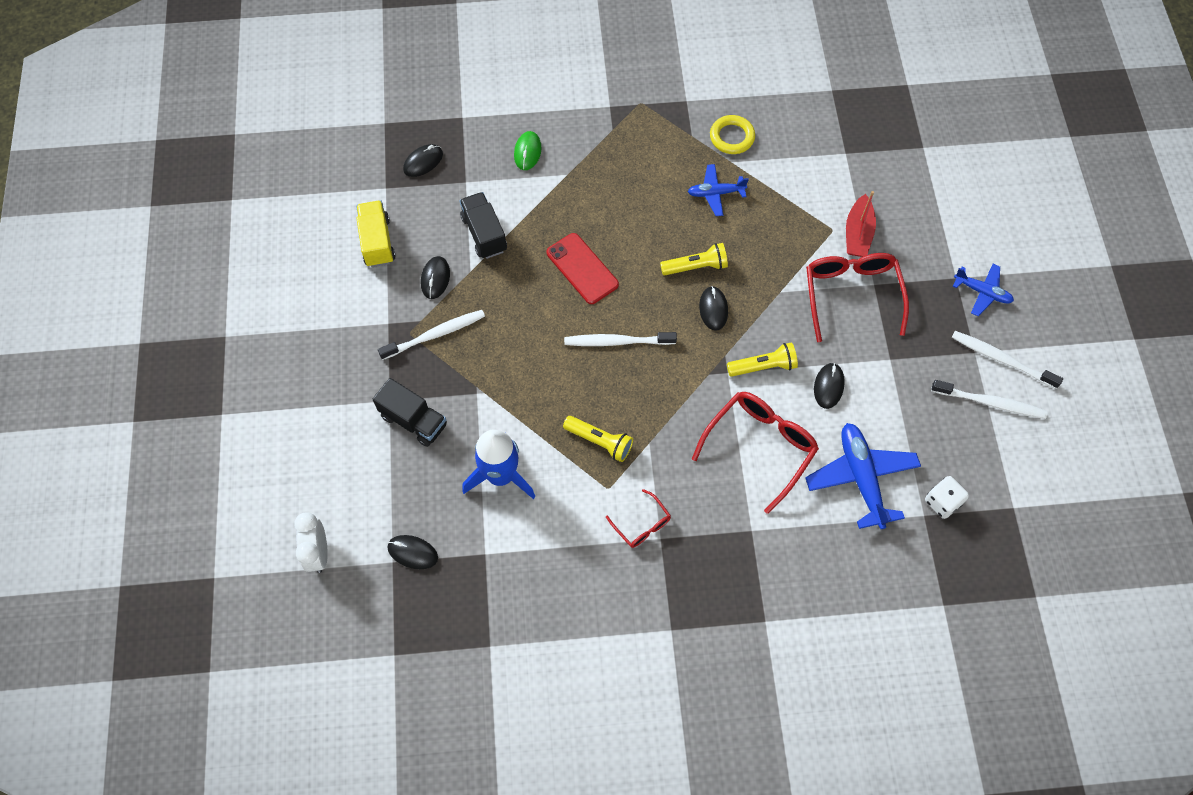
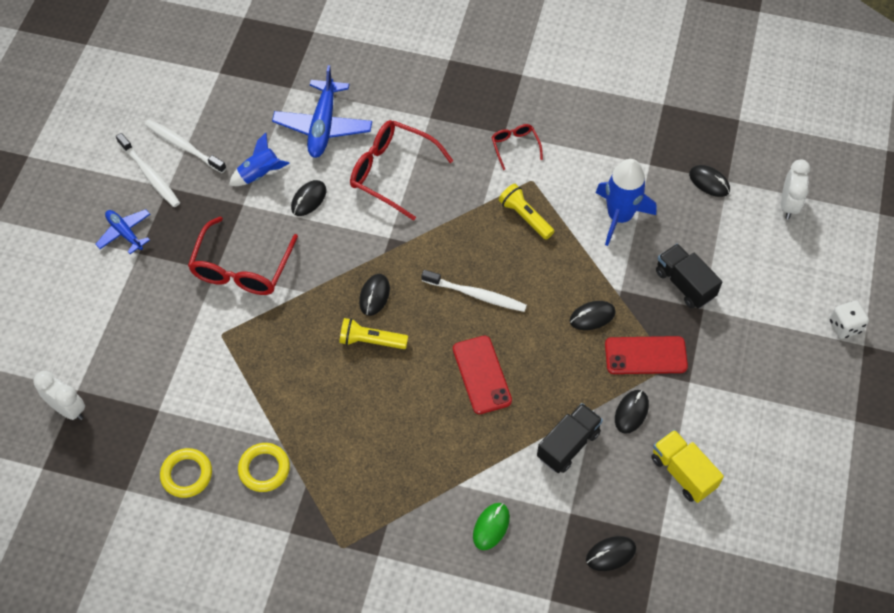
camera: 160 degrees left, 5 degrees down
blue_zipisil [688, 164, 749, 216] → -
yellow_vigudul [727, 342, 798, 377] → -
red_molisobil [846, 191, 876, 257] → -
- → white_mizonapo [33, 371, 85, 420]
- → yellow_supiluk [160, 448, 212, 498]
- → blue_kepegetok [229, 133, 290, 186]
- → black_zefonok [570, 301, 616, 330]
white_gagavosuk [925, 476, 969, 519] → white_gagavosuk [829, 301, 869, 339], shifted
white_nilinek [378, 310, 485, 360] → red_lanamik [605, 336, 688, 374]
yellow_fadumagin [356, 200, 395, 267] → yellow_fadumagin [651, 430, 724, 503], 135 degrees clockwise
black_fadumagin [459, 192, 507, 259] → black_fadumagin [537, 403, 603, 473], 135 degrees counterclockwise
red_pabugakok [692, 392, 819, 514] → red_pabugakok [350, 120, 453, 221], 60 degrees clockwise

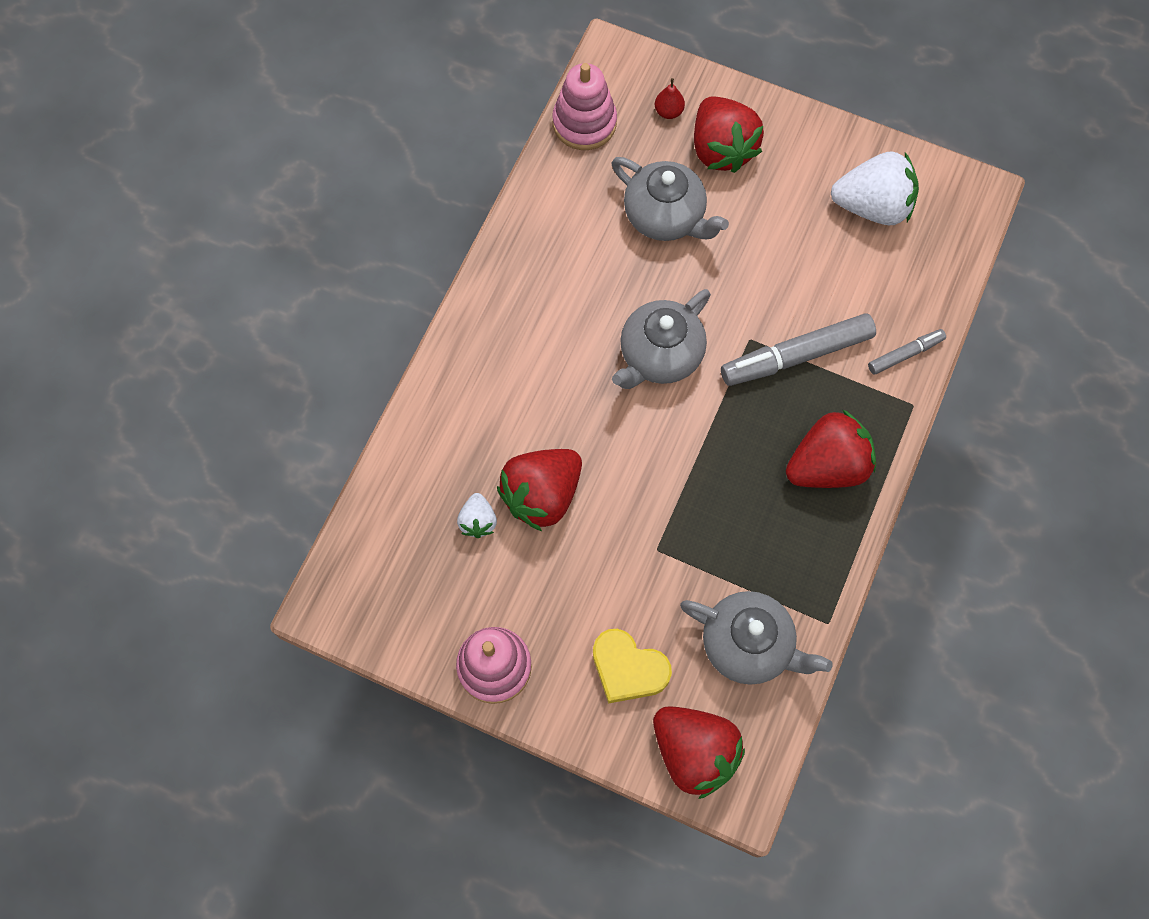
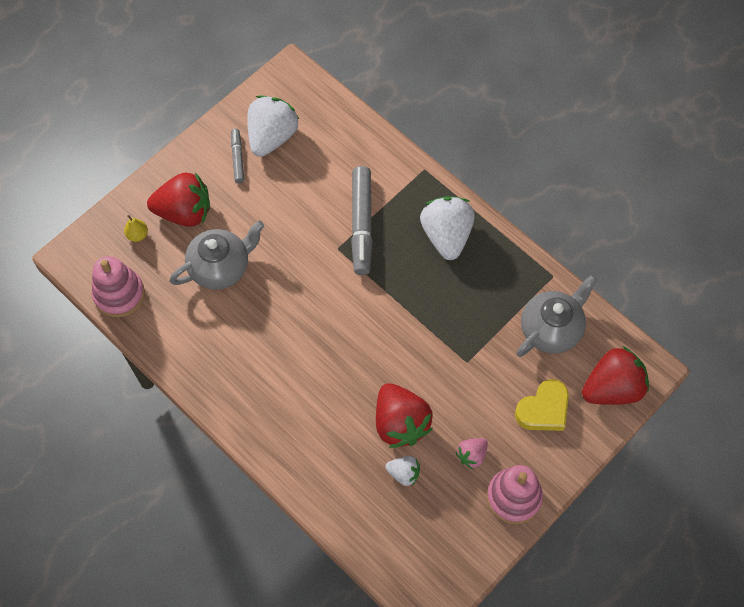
camera: 70 degrees left, 5 degrees down
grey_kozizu [612, 289, 711, 389] → -
- → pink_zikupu [456, 438, 488, 469]
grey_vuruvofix [868, 329, 946, 375] → grey_vuruvofix [231, 128, 244, 183], shifted
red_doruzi [655, 78, 685, 119] → yellow_doruzi [124, 215, 148, 242]
red_zikupu [786, 409, 876, 488] → white_zikupu [420, 196, 475, 260]

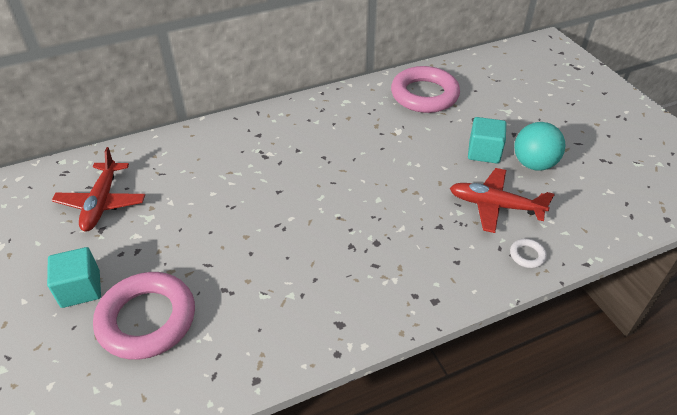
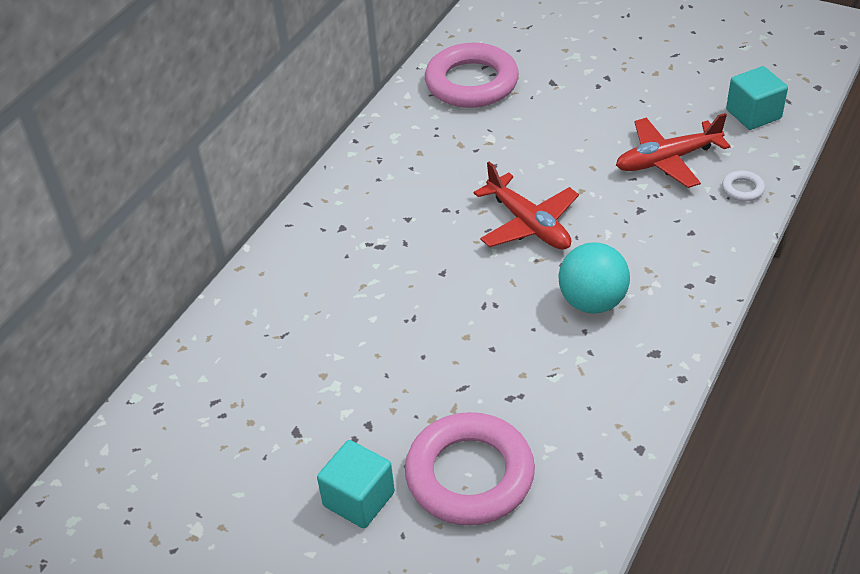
camera: 35 degrees left, 0 degrees up
red_zipisil [52, 147, 145, 232] → red_zipisil [474, 162, 579, 250], shifted
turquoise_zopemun [468, 117, 506, 164] → turquoise_zopemun [726, 66, 788, 130], shifted
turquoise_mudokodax [514, 122, 566, 171] → turquoise_mudokodax [558, 242, 630, 313], shifted

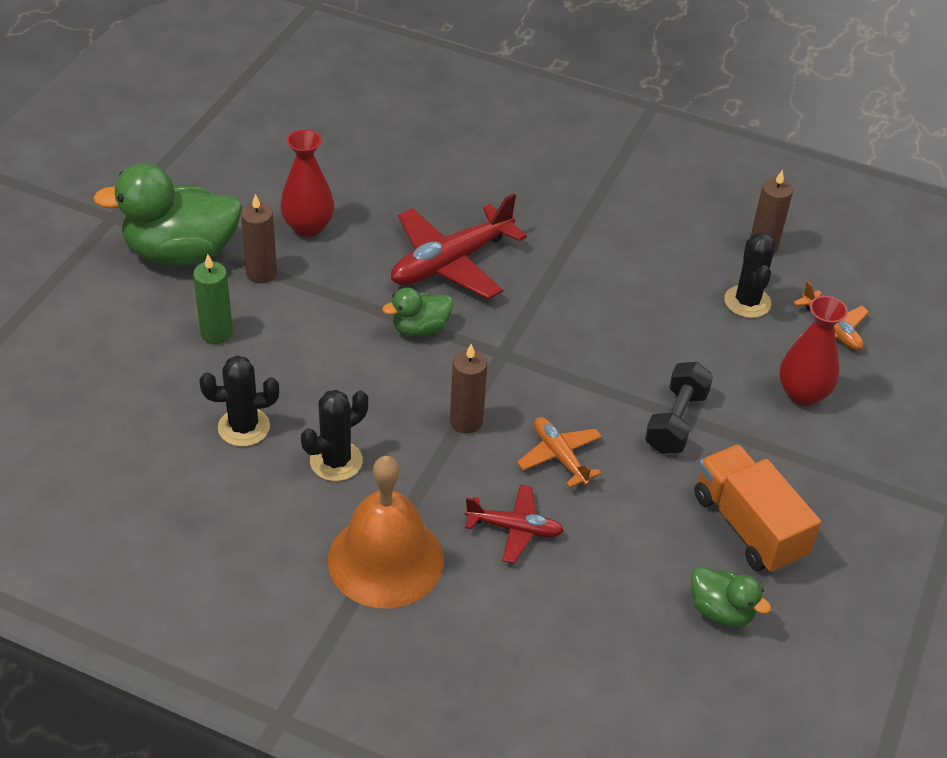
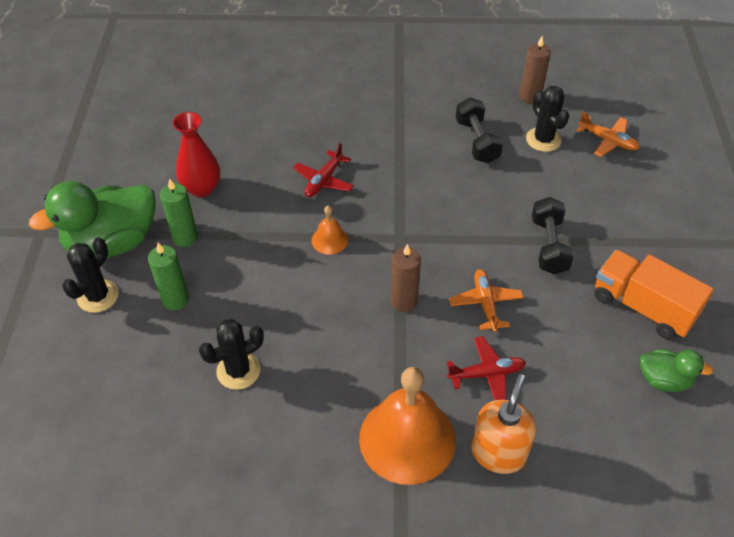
camera: 20 degrees left, 5 degrees up
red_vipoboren [779, 296, 848, 406] → -
- → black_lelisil [456, 97, 503, 163]
- → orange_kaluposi [471, 374, 537, 474]
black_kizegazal [301, 390, 368, 481] → black_kizegazal [62, 237, 118, 313], shifted
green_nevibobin [382, 288, 453, 337] → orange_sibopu [312, 206, 348, 255]
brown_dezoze [241, 194, 277, 283] → green_dezoze [160, 178, 198, 247]
orange_zipisil [517, 417, 602, 488] → orange_zipisil [449, 269, 524, 332], 45 degrees clockwise
red_zipisil [391, 193, 527, 299] → red_zipisil [293, 143, 354, 197], x0.56

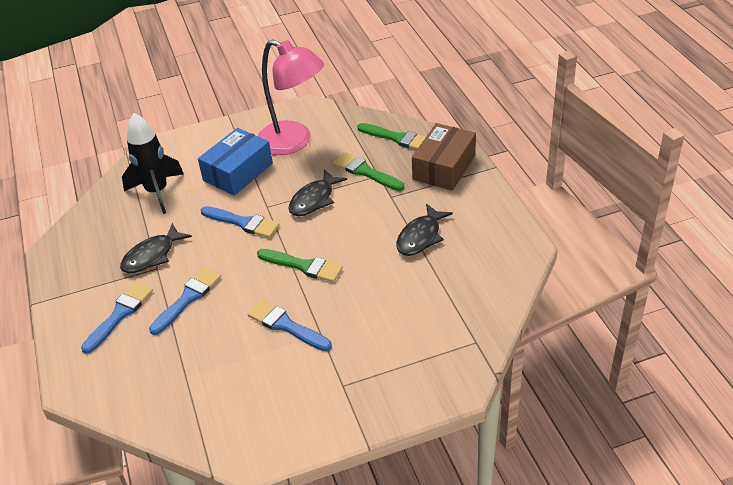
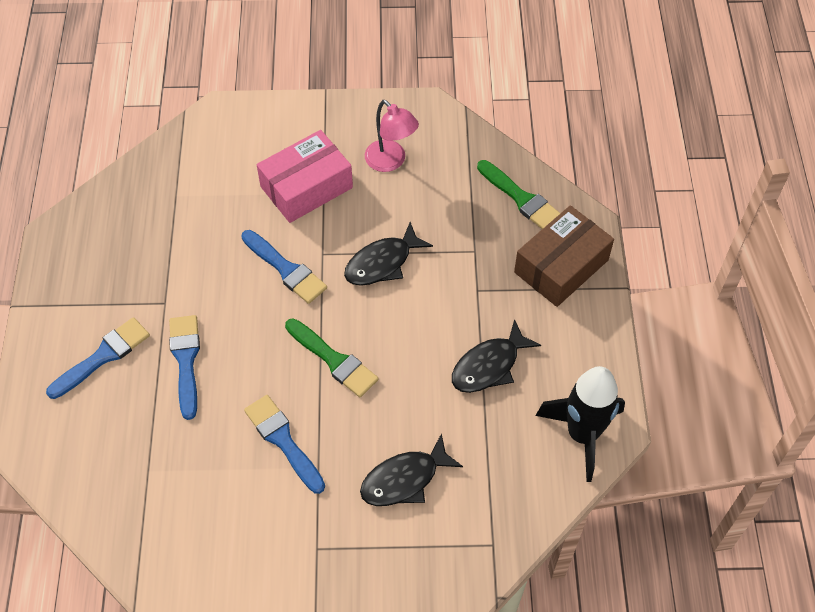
camera: 15 degrees right, 15 degrees up
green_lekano [333, 152, 404, 191] → -
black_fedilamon [120, 223, 192, 273] → black_fedilamon [360, 433, 463, 506], shifted
black_kepegetok [122, 113, 184, 214] → black_kepegetok [536, 366, 625, 482], shifted
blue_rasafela [198, 128, 273, 195] → pink_rasafela [257, 130, 353, 223]
blue_lekano [149, 267, 221, 335] → blue_lekano [169, 315, 200, 420], 60 degrees counterclockwise
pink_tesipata [258, 39, 324, 155] → pink_tesipata [365, 100, 419, 172], x0.57

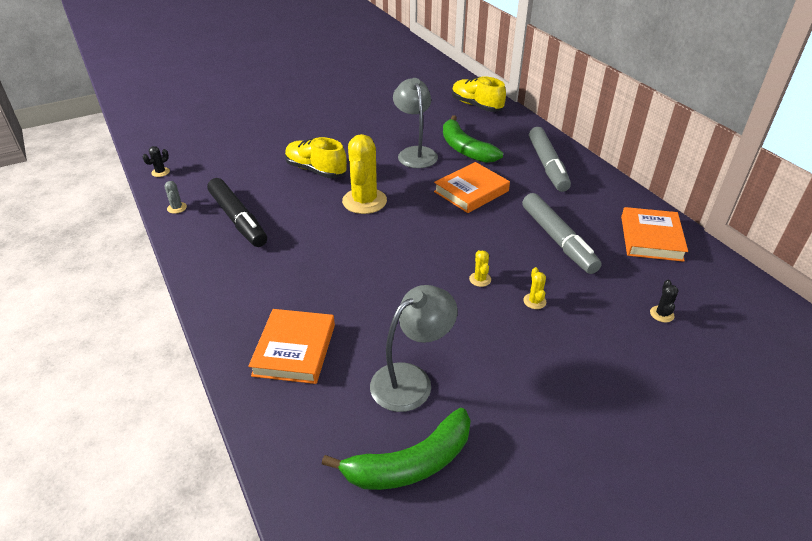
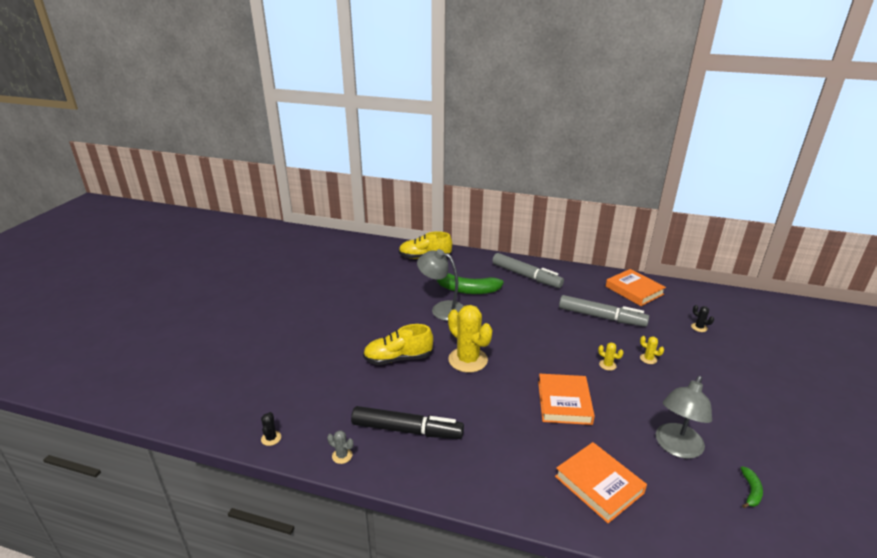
camera: 45 degrees left, 10 degrees down
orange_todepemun [434, 162, 510, 213] → orange_todepemun [538, 374, 595, 425], shifted
grey_tesipata [370, 285, 457, 412] → grey_tesipata [656, 376, 712, 459], 150 degrees counterclockwise
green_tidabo [322, 408, 471, 490] → green_tidabo [741, 466, 763, 508], x0.45

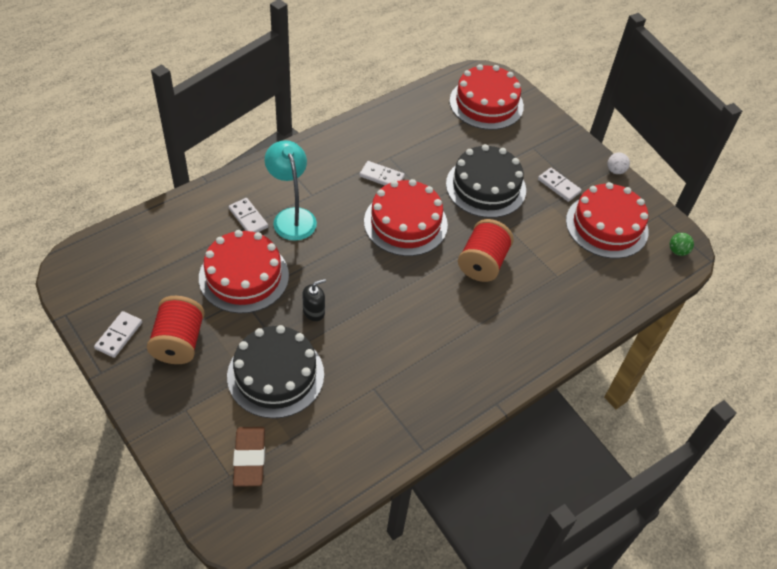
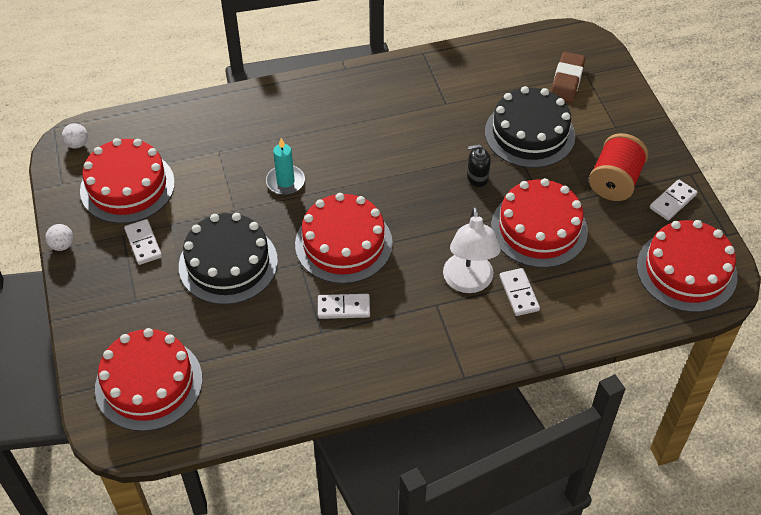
camera: 155 degrees left, 0 degrees up
- → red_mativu [637, 220, 737, 312]
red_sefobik [458, 219, 514, 282] → turquoise_dezoze [266, 138, 305, 195]
turquoise_tesipata [265, 140, 317, 241] → white_tesipata [443, 207, 501, 293]
green_mudokodax [670, 233, 694, 256] → white_mudokodax [62, 123, 88, 149]
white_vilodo [359, 161, 405, 185] → white_vilodo [318, 294, 370, 319], 45 degrees counterclockwise

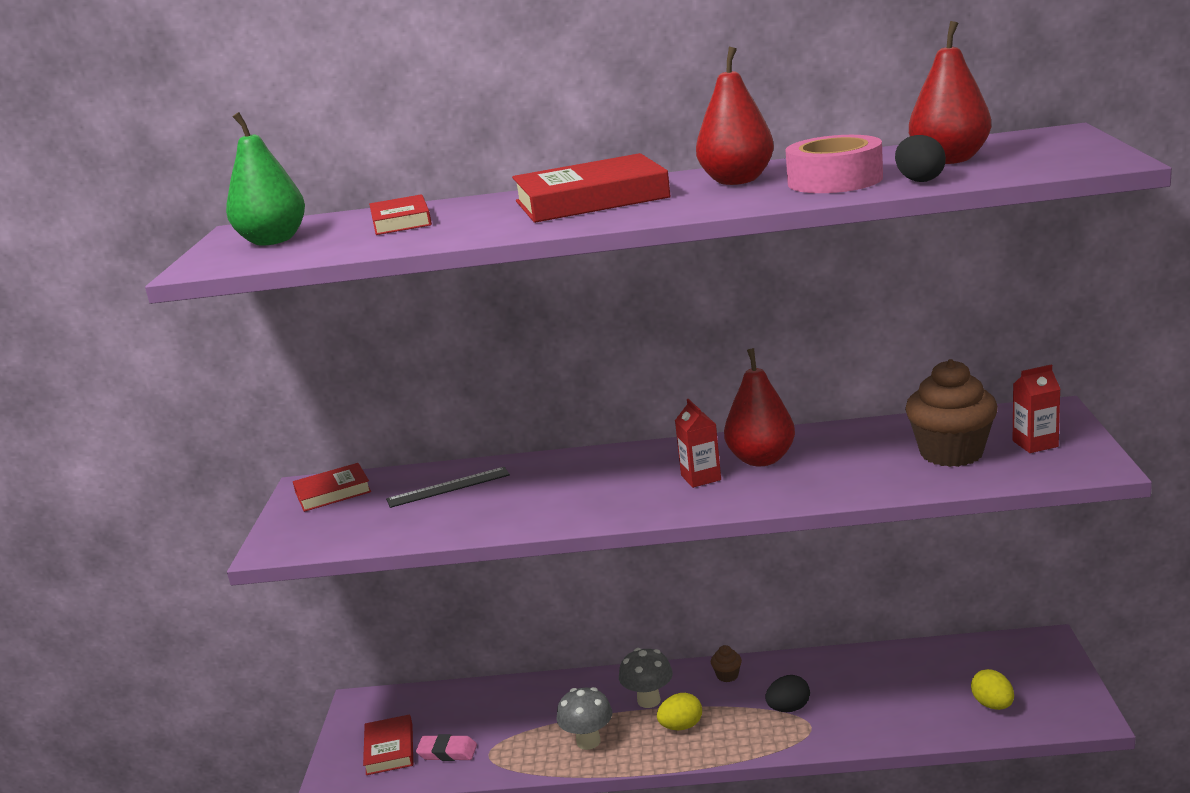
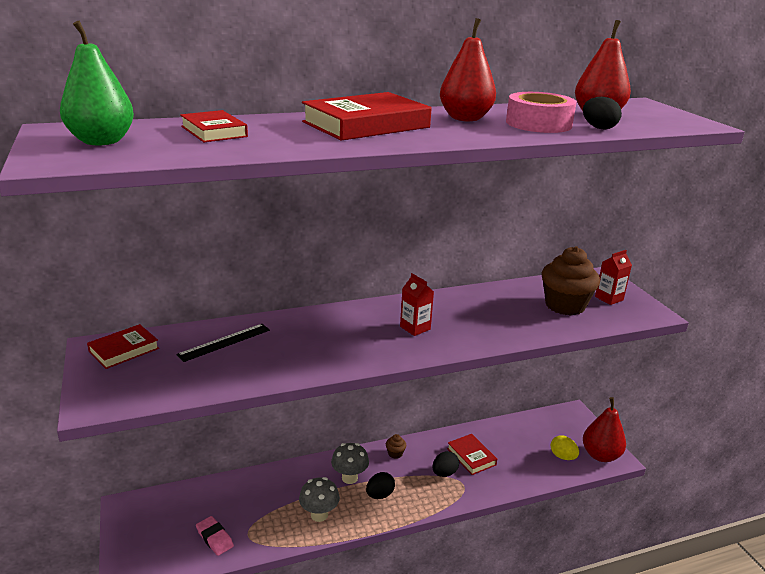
camera: 25 degrees left, 5 degrees up
red_todepemun [363, 714, 413, 775] → red_todepemun [447, 434, 497, 475], shifted
red_doruzi [724, 348, 795, 466] → red_doruzi [583, 397, 626, 462], shifted
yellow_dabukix [657, 693, 702, 730] → black_dabukix [366, 472, 395, 499]
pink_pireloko [416, 734, 477, 761] → pink_pireloko [196, 516, 234, 556], 60 degrees clockwise

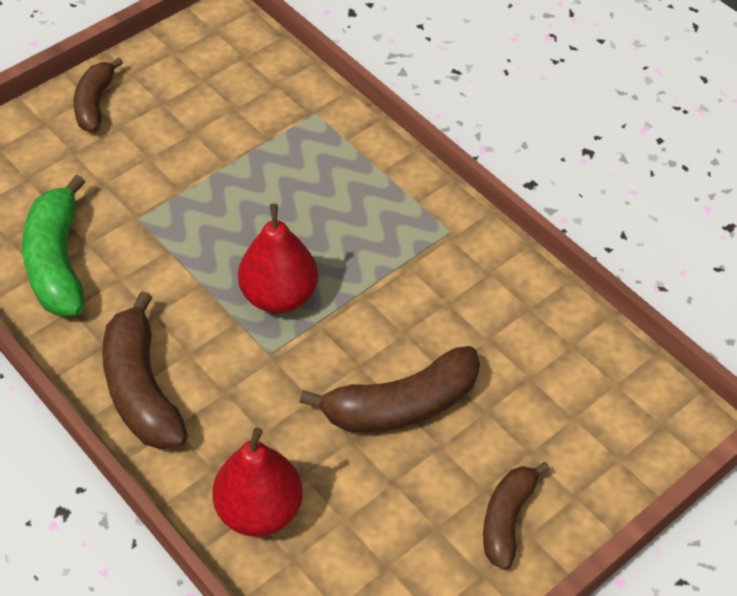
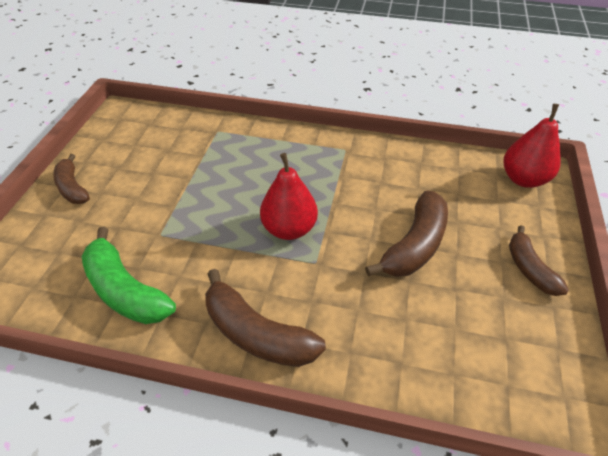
camera: 35 degrees left, 5 degrees down
red_doruzi [212, 427, 302, 537] → red_doruzi [504, 104, 561, 188], shifted

